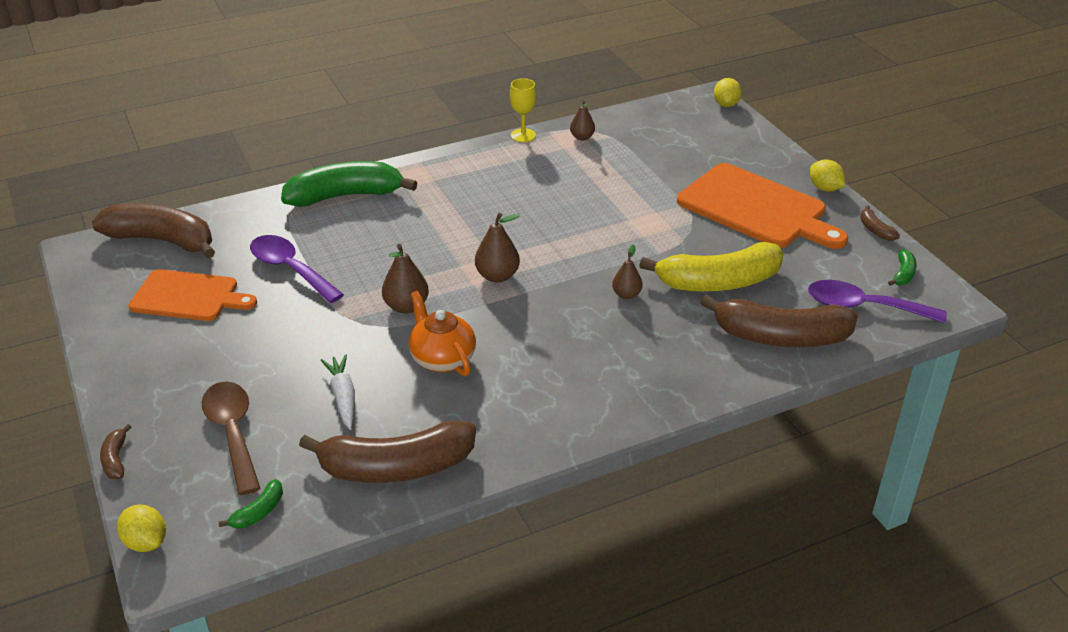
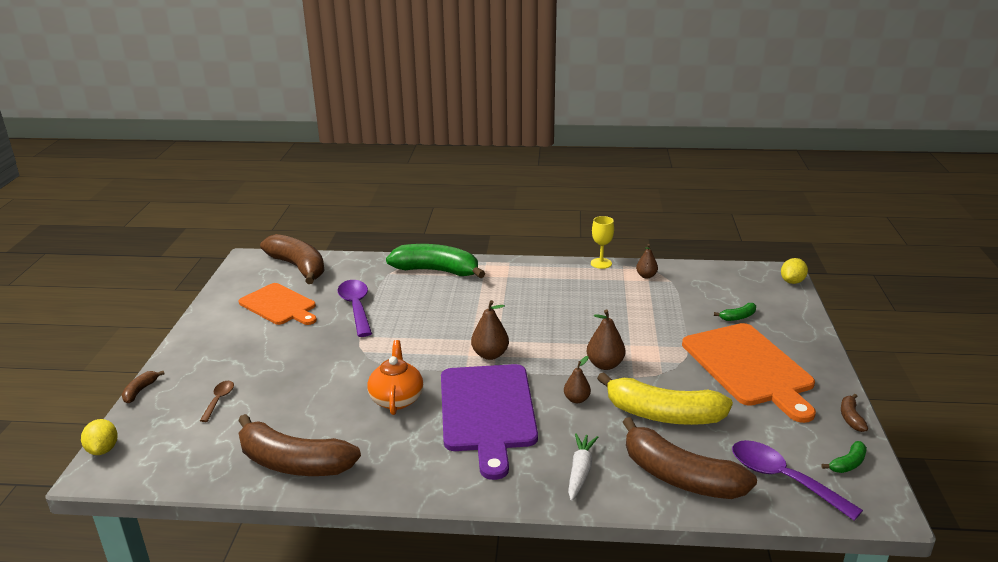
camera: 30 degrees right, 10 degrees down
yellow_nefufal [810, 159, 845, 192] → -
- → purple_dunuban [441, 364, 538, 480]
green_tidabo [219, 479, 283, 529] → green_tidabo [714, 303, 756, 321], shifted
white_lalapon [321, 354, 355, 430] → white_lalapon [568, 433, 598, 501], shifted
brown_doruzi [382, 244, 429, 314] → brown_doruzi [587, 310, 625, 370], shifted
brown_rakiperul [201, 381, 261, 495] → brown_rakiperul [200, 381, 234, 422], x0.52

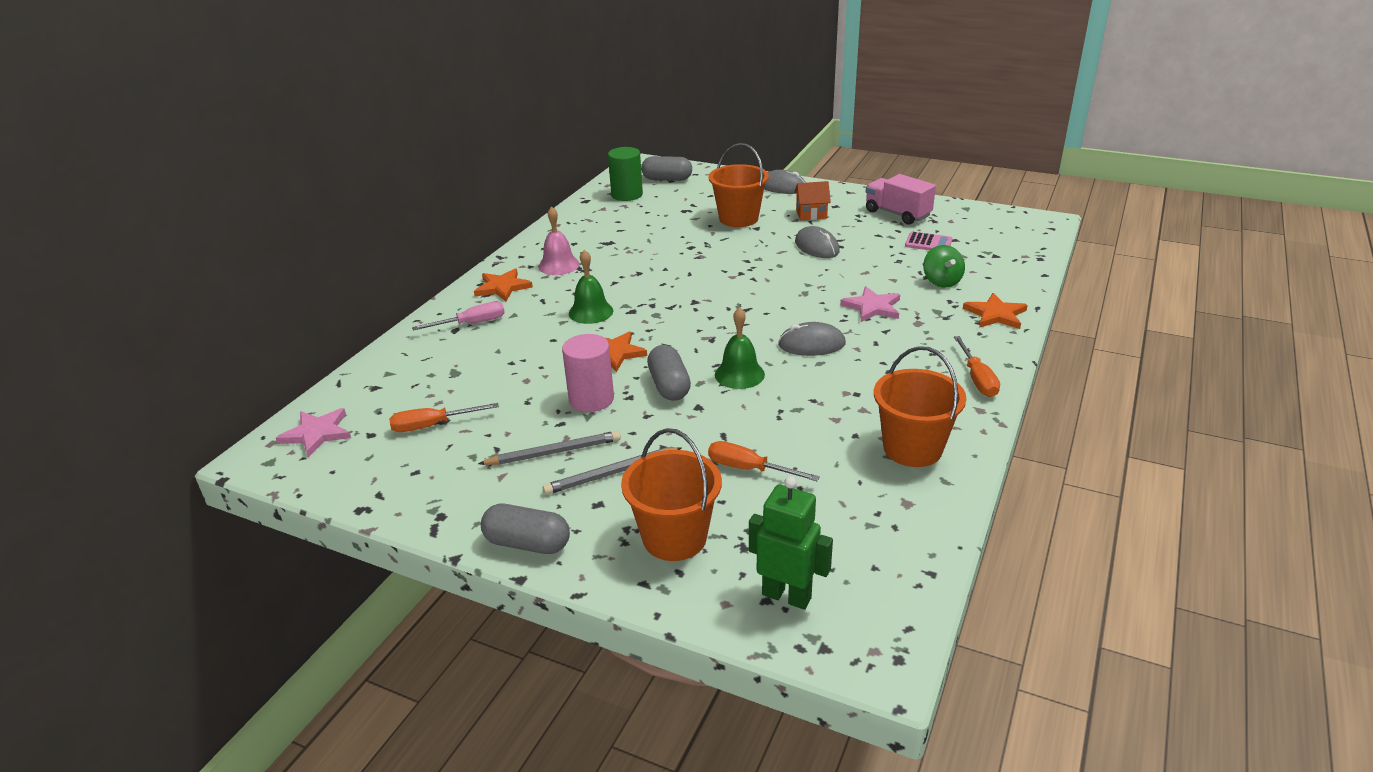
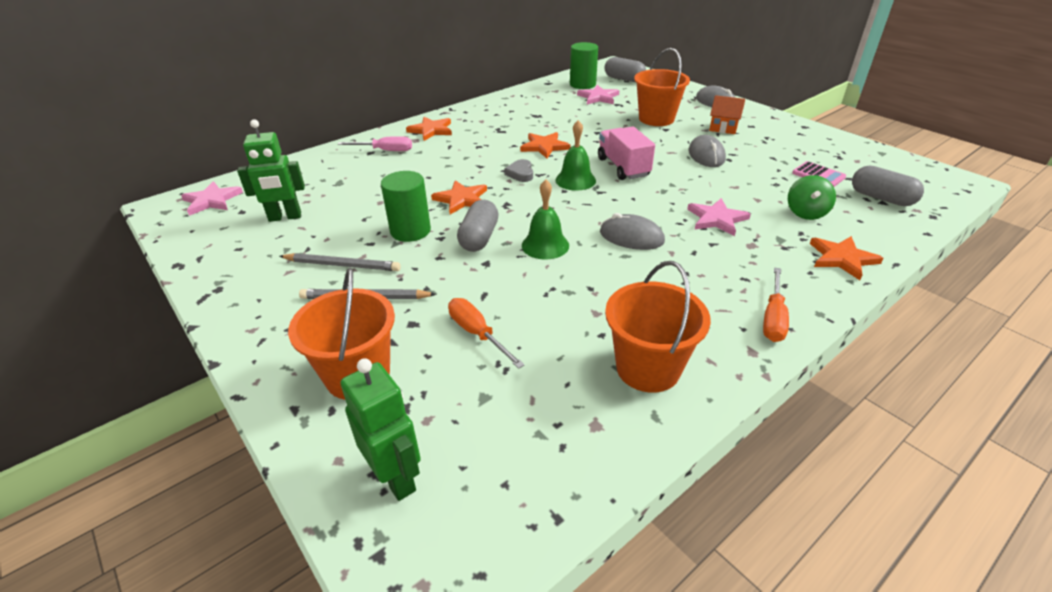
camera: 25 degrees right, 5 degrees up
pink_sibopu [538, 206, 579, 275] → -
- → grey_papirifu [504, 159, 533, 182]
- → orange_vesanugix [520, 132, 571, 158]
- → pink_vesanugix [577, 85, 619, 105]
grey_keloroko [481, 504, 570, 554] → grey_keloroko [852, 165, 924, 206], shifted
green_sibopu [569, 250, 613, 324] → green_sibopu [555, 120, 596, 191], shifted
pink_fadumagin [866, 174, 936, 225] → pink_fadumagin [598, 127, 655, 180], shifted
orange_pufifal [389, 403, 499, 432] → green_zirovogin [237, 120, 305, 222]
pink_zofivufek [562, 334, 614, 412] → green_zofivufek [381, 171, 431, 242]

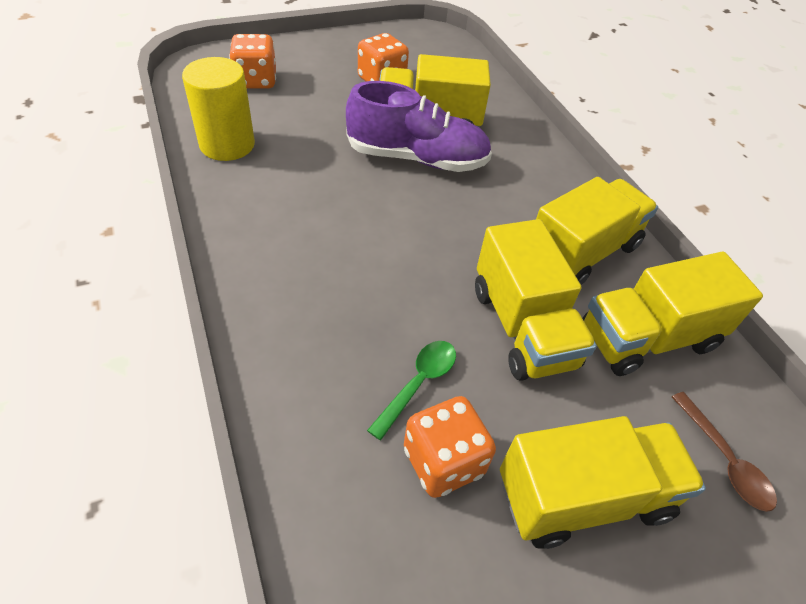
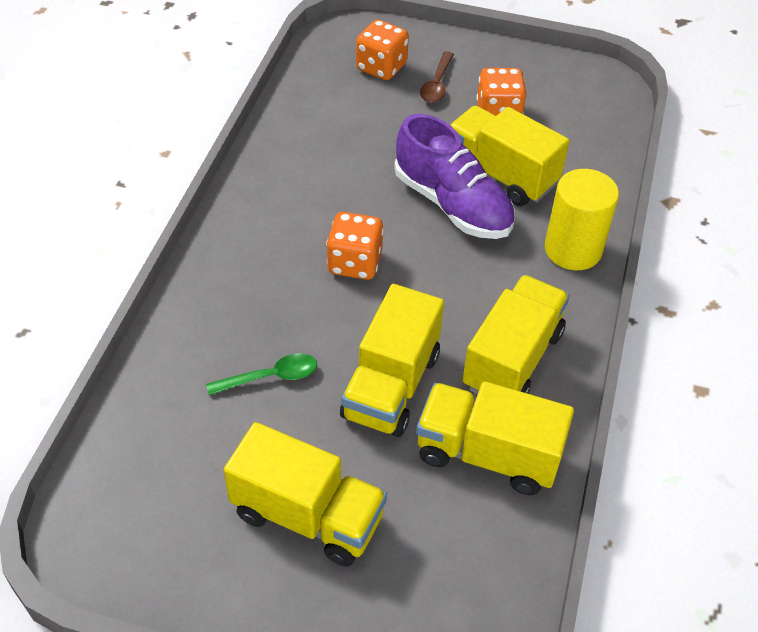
camera: 40 degrees right, 0 degrees up
yellow_zofivufek [182, 57, 255, 161] → yellow_zofivufek [545, 169, 619, 270], shifted
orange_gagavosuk [404, 396, 496, 498] → orange_gagavosuk [326, 212, 384, 280], shifted
brown_rakiperul [672, 392, 777, 512] → brown_rakiperul [420, 51, 454, 103], shifted
yellow_fadumagin [536, 177, 658, 285] → yellow_fadumagin [462, 275, 570, 394], 60 degrees counterclockwise

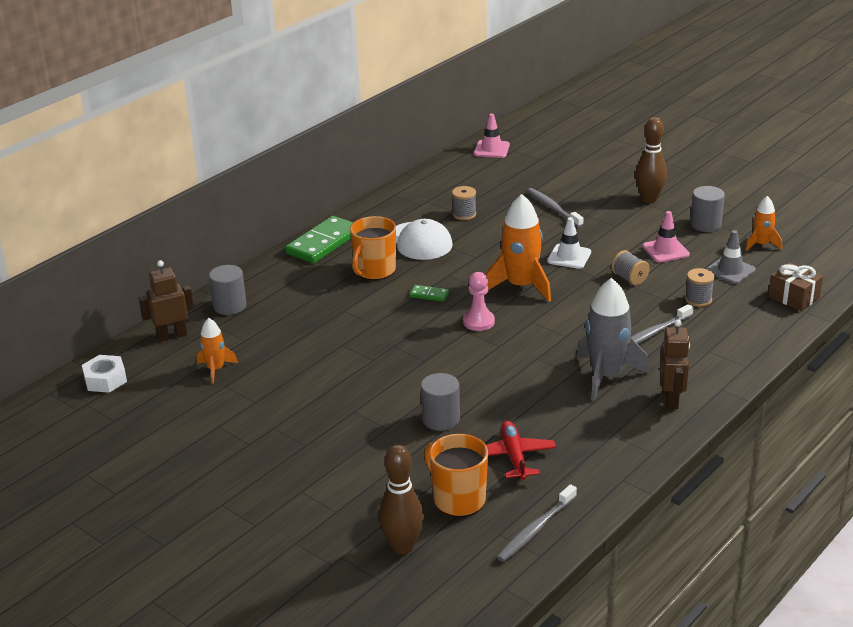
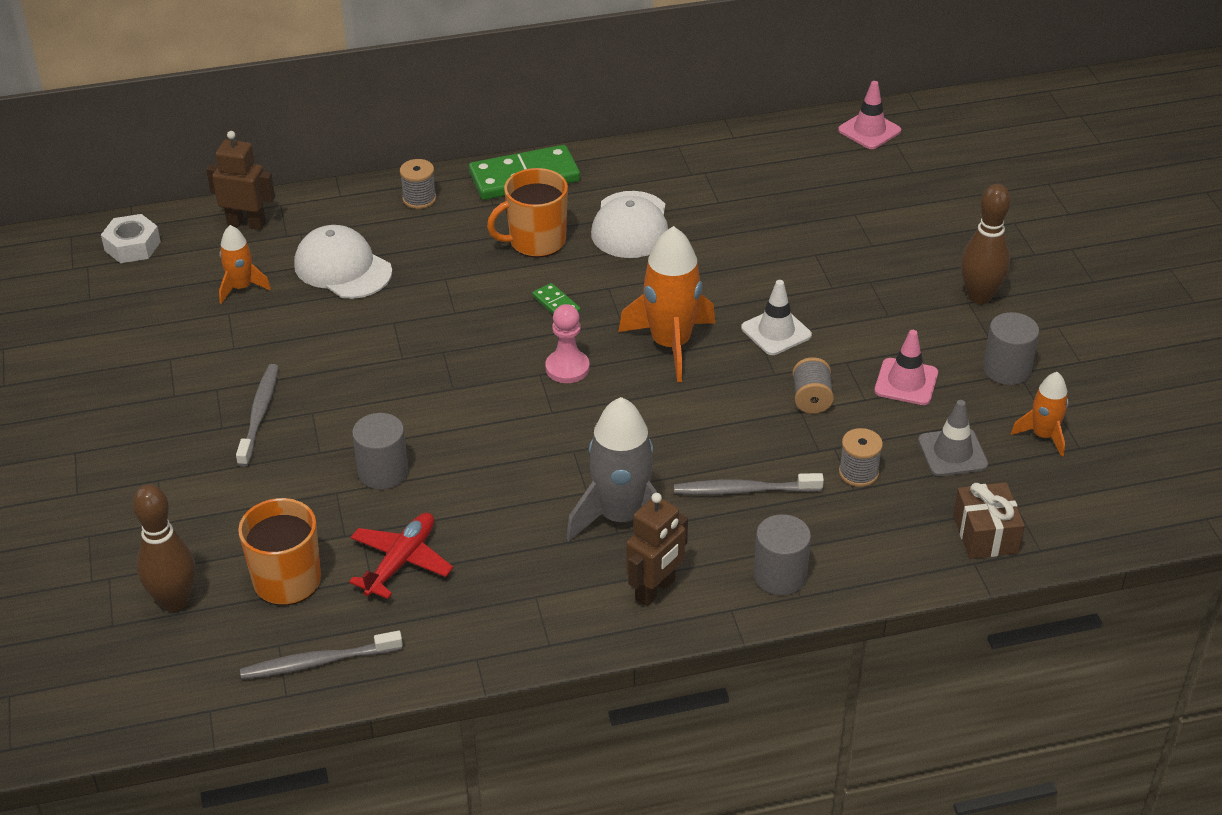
camera: 35 degrees right, 10 degrees up
- → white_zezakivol [294, 225, 392, 299]
grey_zofivufek [209, 265, 247, 315] → grey_zofivufek [754, 514, 811, 595], shifted
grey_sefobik [452, 186, 476, 220] → grey_sefobik [400, 159, 436, 209], shifted
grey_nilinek [527, 188, 584, 227] → grey_nilinek [236, 364, 279, 467], shifted

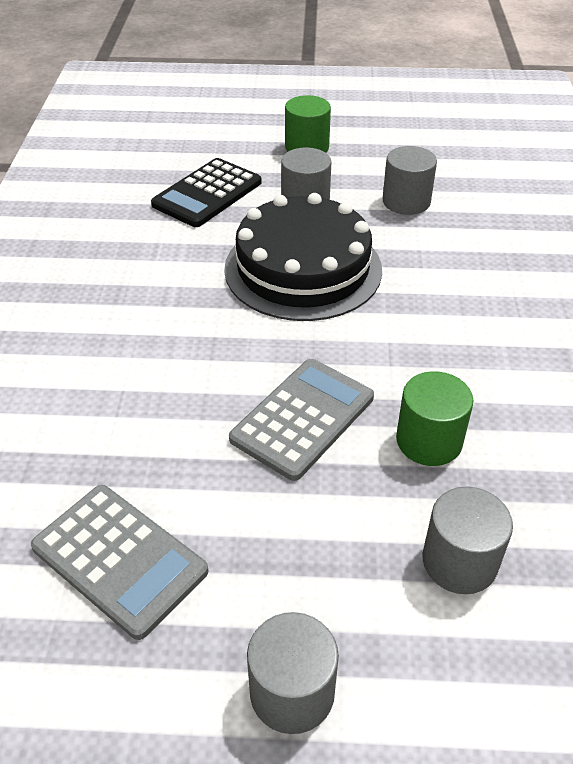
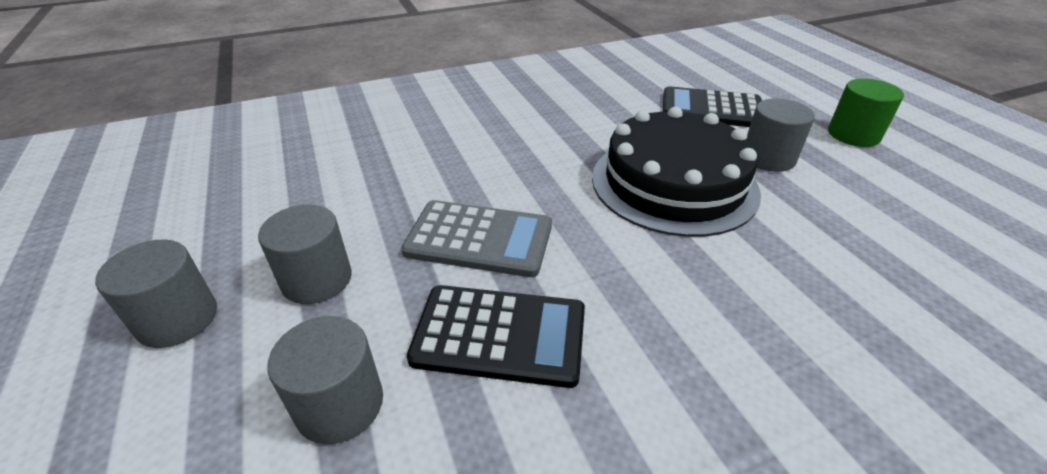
camera: 65 degrees right, 5 degrees down
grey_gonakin [31, 485, 208, 640] → -
grey_zofivufek [383, 146, 437, 215] → grey_zofivufek [258, 205, 352, 304], shifted
green_zofivufek [396, 371, 473, 466] → black_gonakin [407, 285, 585, 388]

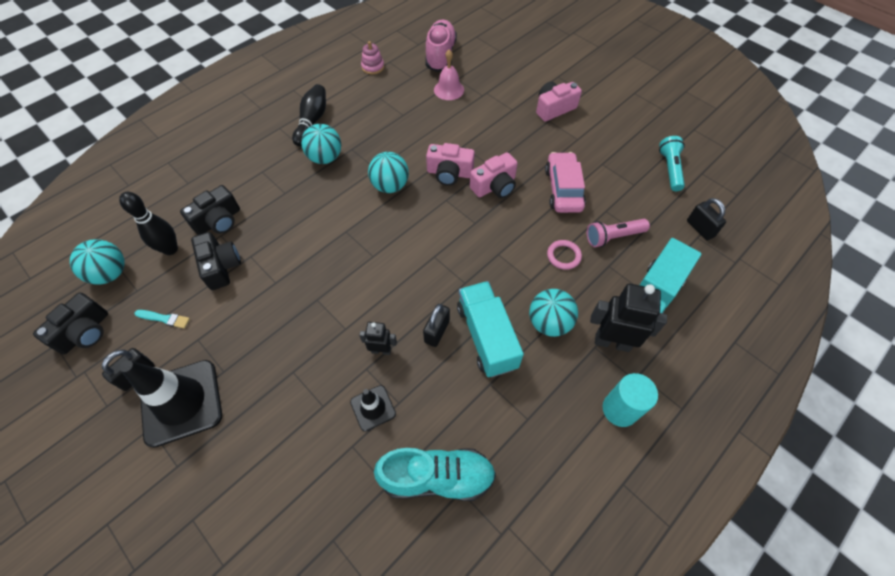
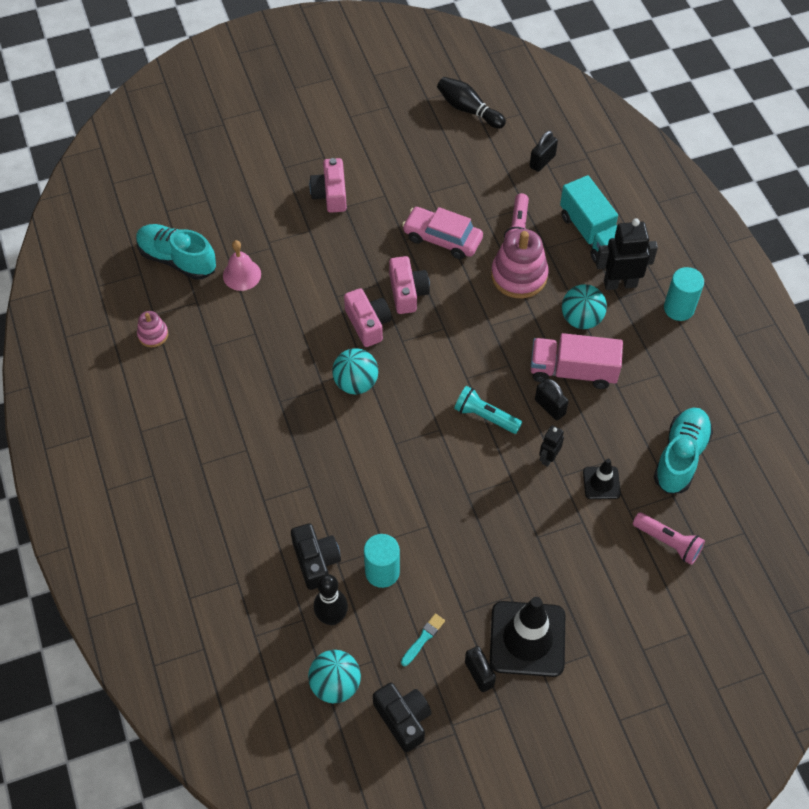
camera: 65 degrees left, 0 degrees up
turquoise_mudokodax [301, 124, 341, 164] → -
- → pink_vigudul [633, 512, 705, 565]
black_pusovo [292, 84, 326, 146] → black_pusovo [437, 77, 506, 129], shifted
turquoise_vigudul [659, 136, 685, 191] → turquoise_vigudul [454, 386, 522, 434], shifted
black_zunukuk [191, 232, 241, 290] → turquoise_zofivufek [364, 534, 400, 588]
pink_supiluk [547, 240, 582, 270] → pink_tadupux [491, 229, 549, 298]
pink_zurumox [425, 20, 457, 72] → turquoise_zurumox [136, 224, 216, 280]
turquoise_fadumagin [457, 281, 524, 377] → pink_fadumagin [530, 333, 623, 389]
pink_zunukuk [426, 143, 475, 186] → pink_zunukuk [344, 288, 391, 347], 60 degrees counterclockwise
black_zirovogin [590, 284, 667, 352] → black_zirovogin [596, 218, 658, 290], 45 degrees clockwise
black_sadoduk [687, 198, 726, 241] → black_sadoduk [530, 131, 558, 172], 45 degrees counterclockwise

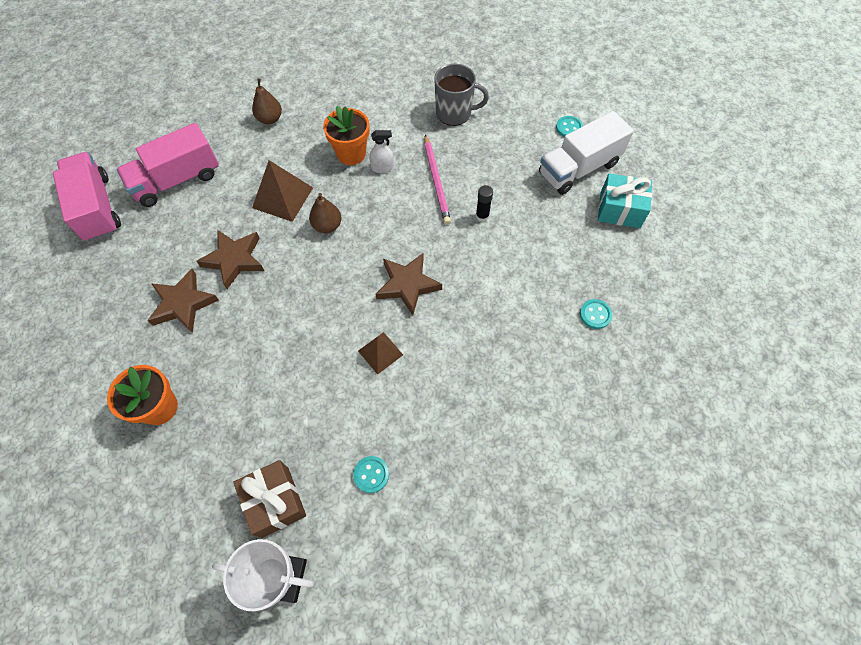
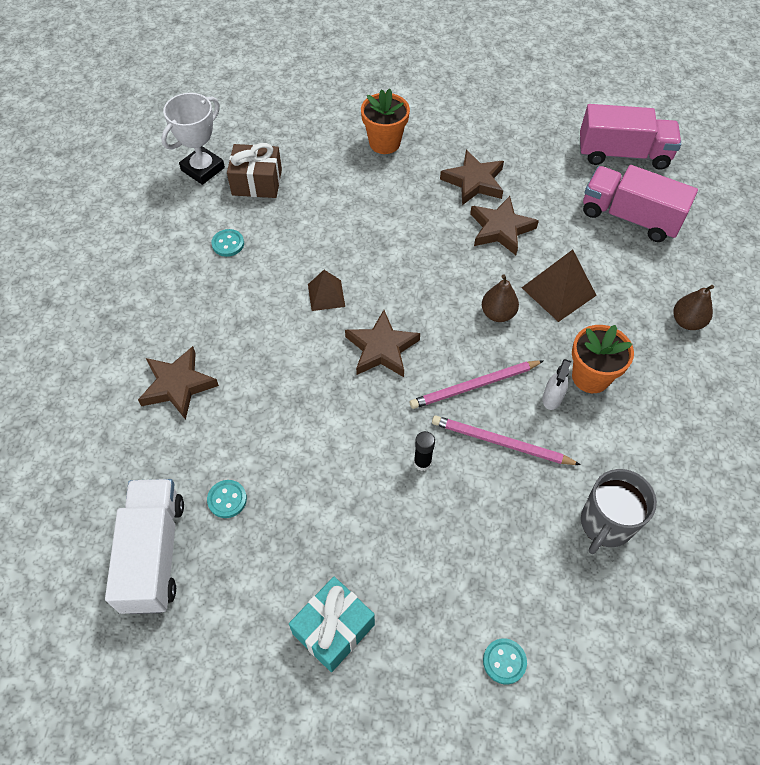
camera: 120 degrees right, 5 degrees down
- → brown_vesanugix [138, 346, 219, 420]
- → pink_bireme [410, 360, 544, 409]
white_fadumagin [539, 111, 634, 195] → white_fadumagin [105, 479, 184, 614], shifted
pink_fadumagin [116, 123, 219, 207] → pink_fadumagin [583, 165, 698, 242], 60 degrees counterclockwise

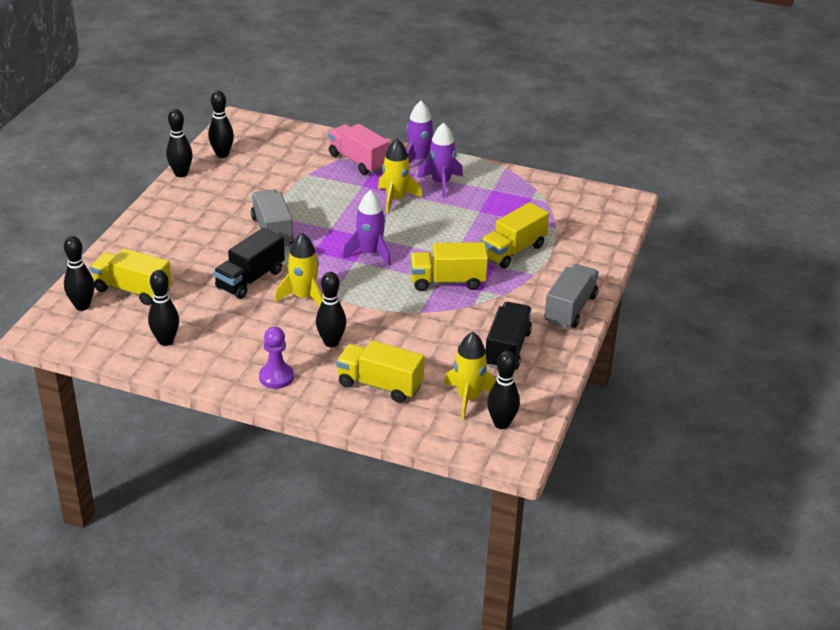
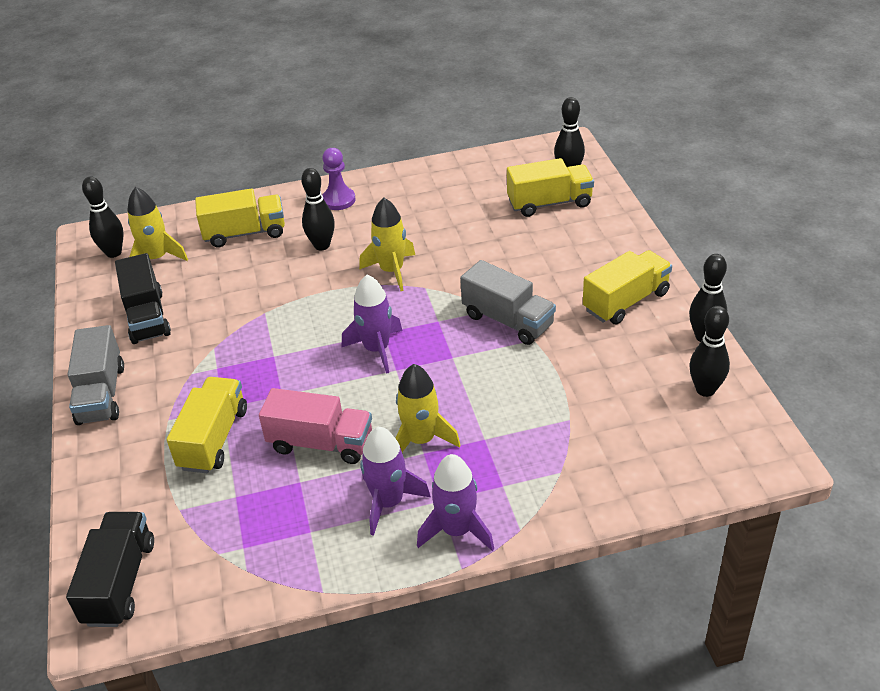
camera: 150 degrees right, 5 degrees up
black_pusovo [148, 270, 179, 346] → -
black_fadumagin [213, 228, 285, 299] → black_fadumagin [66, 512, 154, 627], shifted
pink_fadumagin [328, 124, 389, 175] → pink_fadumagin [259, 388, 372, 464], shifted
yellow_fadumagin [410, 242, 488, 291] → yellow_fadumagin [583, 250, 672, 325], shifted

